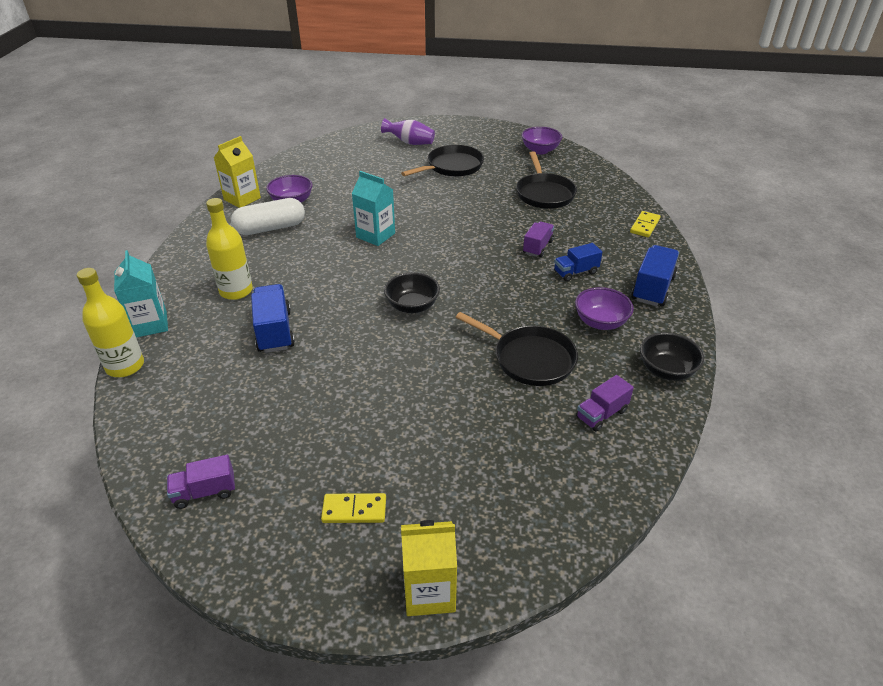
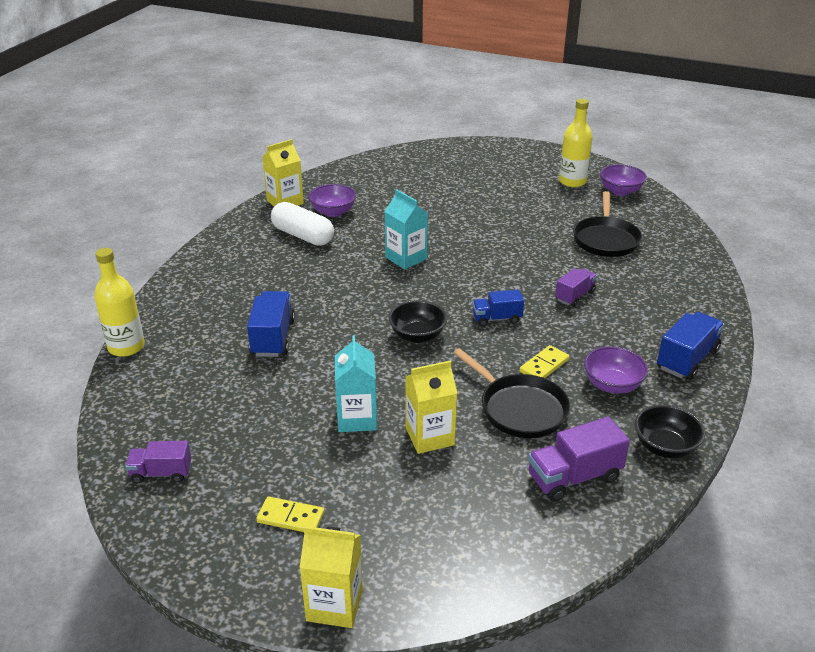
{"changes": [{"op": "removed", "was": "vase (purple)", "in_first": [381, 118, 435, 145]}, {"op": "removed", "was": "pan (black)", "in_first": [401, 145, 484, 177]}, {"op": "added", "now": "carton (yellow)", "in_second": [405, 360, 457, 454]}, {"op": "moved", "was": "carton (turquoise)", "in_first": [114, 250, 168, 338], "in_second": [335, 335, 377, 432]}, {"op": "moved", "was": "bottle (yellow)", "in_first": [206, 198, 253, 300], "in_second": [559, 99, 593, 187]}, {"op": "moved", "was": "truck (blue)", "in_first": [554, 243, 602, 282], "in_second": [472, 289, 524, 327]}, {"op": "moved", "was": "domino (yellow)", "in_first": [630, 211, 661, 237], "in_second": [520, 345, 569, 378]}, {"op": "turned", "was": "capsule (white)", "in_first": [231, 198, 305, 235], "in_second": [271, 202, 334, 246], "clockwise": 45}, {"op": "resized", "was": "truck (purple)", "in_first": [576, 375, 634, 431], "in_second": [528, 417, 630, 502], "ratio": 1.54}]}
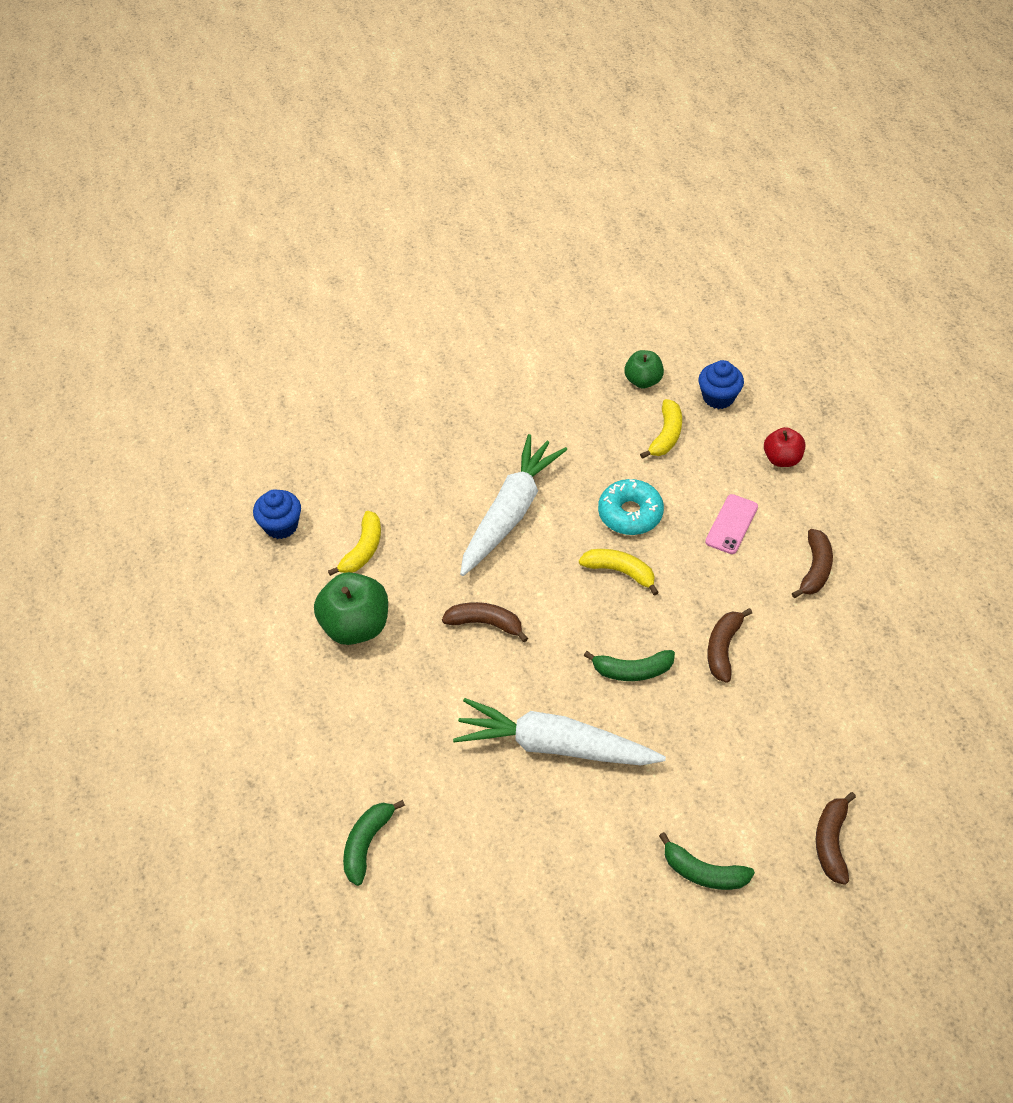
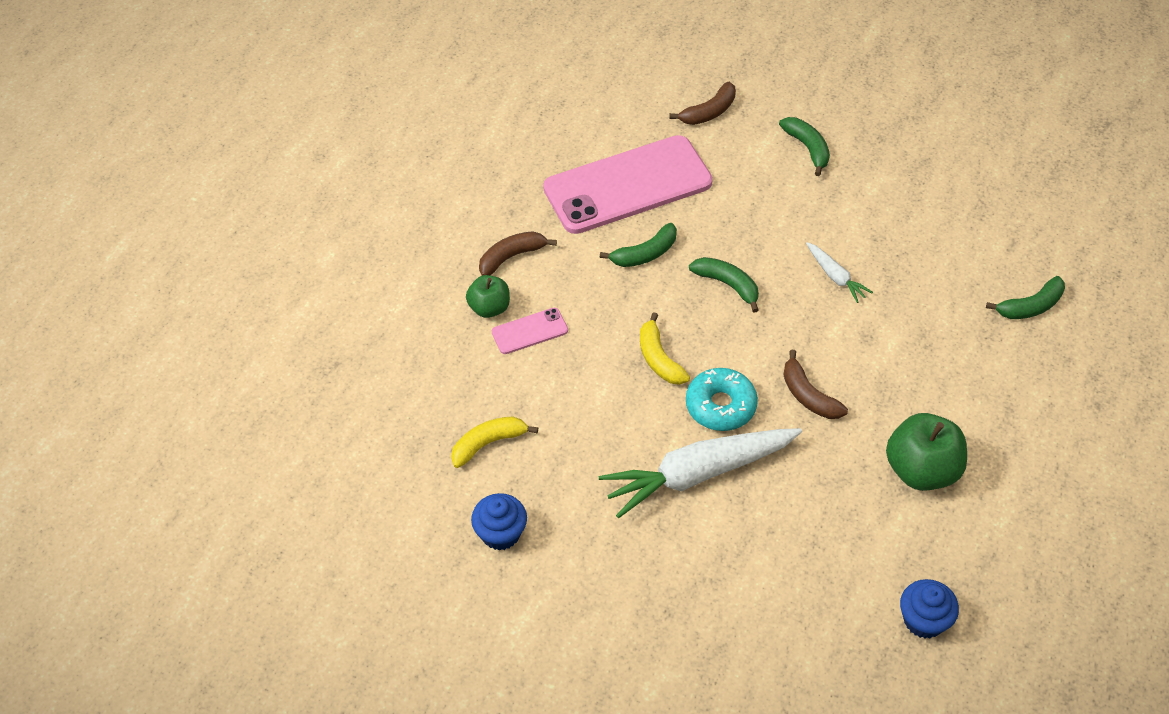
{"changes": [{"op": "removed", "was": "banana (yellow)", "in_first": [328, 511, 381, 576]}, {"op": "removed", "was": "apple (red)", "in_first": [764, 427, 805, 467]}, {"op": "added", "now": "phone (pink)", "in_second": [543, 135, 713, 234]}, {"op": "moved", "was": "donut (turquoise)", "in_first": [598, 479, 664, 535], "in_second": [686, 368, 758, 431]}, {"op": "moved", "was": "apple (green)", "in_first": [624, 350, 664, 388], "in_second": [466, 275, 510, 318]}, {"op": "moved", "was": "cupcake (blue)", "in_first": [698, 360, 744, 409], "in_second": [471, 493, 527, 551]}, {"op": "recoloured", "was": "banana (brown)", "now": "banana (green)", "in_first": [707, 608, 752, 683], "in_second": [600, 223, 677, 267]}, {"op": "resized", "was": "carrot (white)", "in_first": [453, 698, 666, 765], "in_second": [806, 242, 873, 303], "ratio": 0.46}]}
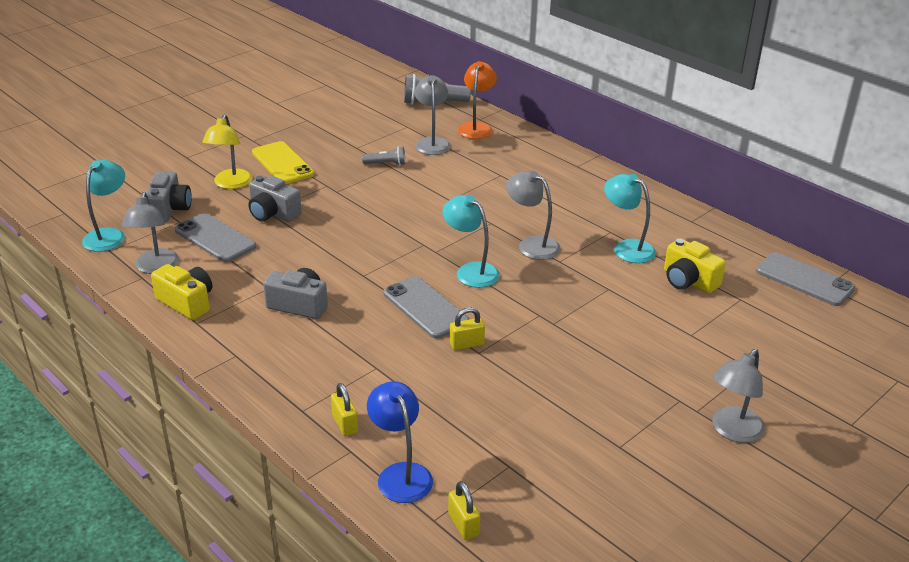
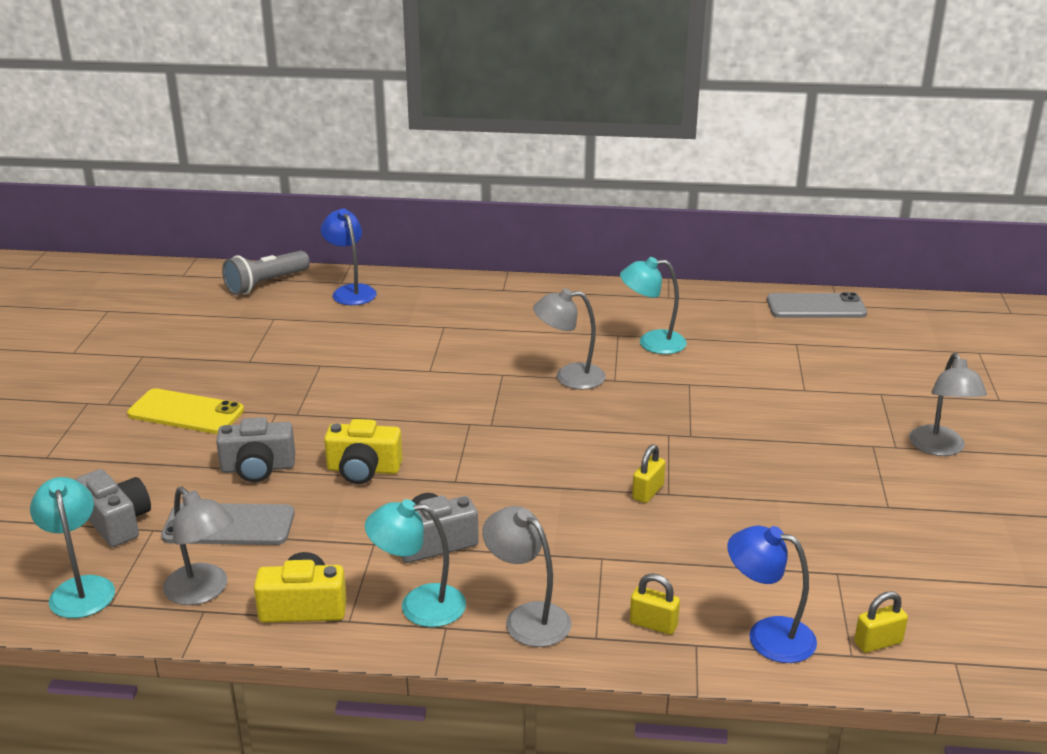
{"changes": [{"op": "removed", "was": "lamp (yellow)", "in_first": [202, 114, 253, 189]}, {"op": "removed", "was": "flashlight (grey)", "in_first": [362, 146, 405, 166]}, {"op": "removed", "was": "phone (grey)", "in_first": [383, 276, 469, 339]}, {"op": "moved", "was": "lamp (grey)", "in_first": [415, 75, 451, 155], "in_second": [482, 506, 571, 647]}, {"op": "moved", "was": "lamp (turquoise)", "in_first": [442, 195, 500, 288], "in_second": [365, 499, 466, 627]}, {"op": "moved", "was": "camera (yellow)", "in_first": [664, 238, 726, 293], "in_second": [324, 419, 403, 484]}, {"op": "recoloured", "was": "lamp (orange)", "now": "lamp (blue)", "in_first": [458, 61, 497, 139], "in_second": [321, 208, 377, 305]}, {"op": "turned", "was": "padlock (yellow)", "in_first": [448, 481, 480, 540], "in_second": [854, 591, 908, 653], "clockwise": -45}]}
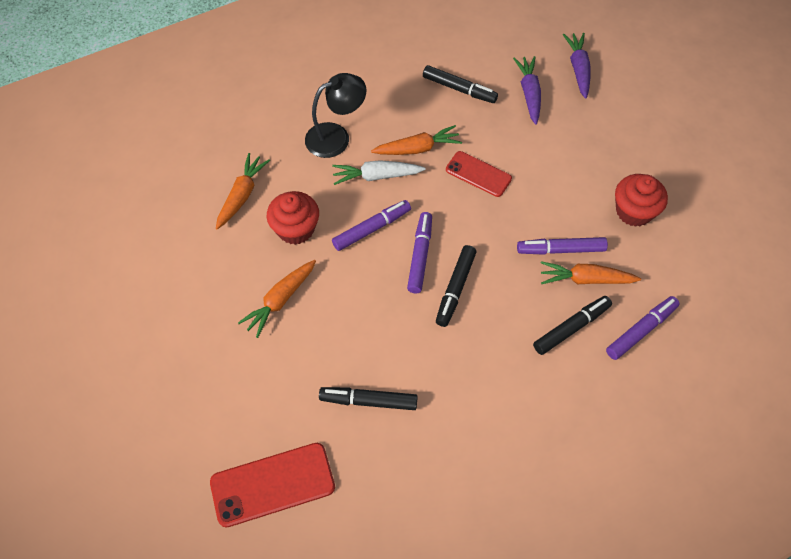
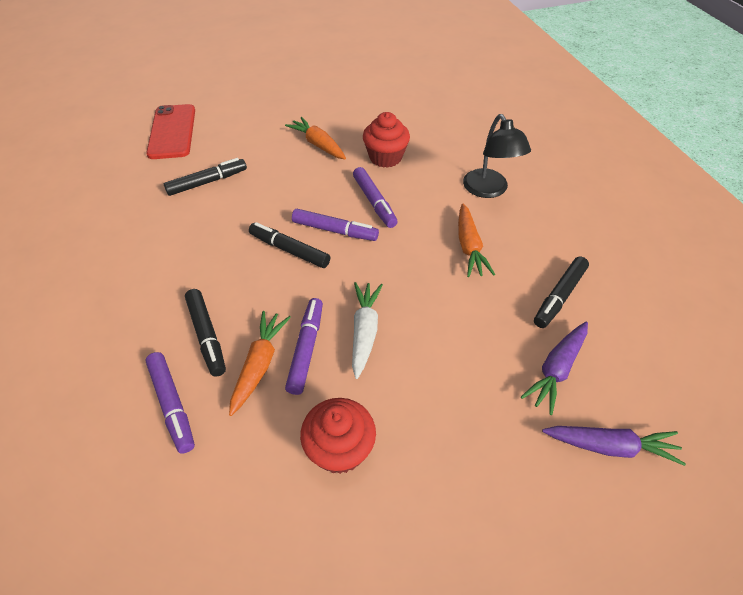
{"changes": [{"op": "removed", "was": "carrot (orange)", "in_first": [216, 153, 270, 229]}, {"op": "removed", "was": "phone (red)", "in_first": [446, 151, 512, 197]}, {"op": "moved", "was": "carrot (white)", "in_first": [332, 160, 426, 185], "in_second": [352, 282, 383, 379]}, {"op": "turned", "was": "marker (black)", "in_first": [319, 387, 418, 410], "in_second": [164, 158, 247, 196], "clockwise": 45}, {"op": "turned", "was": "carrot (purple)", "in_first": [513, 56, 541, 125], "in_second": [521, 322, 588, 415], "clockwise": 120}]}
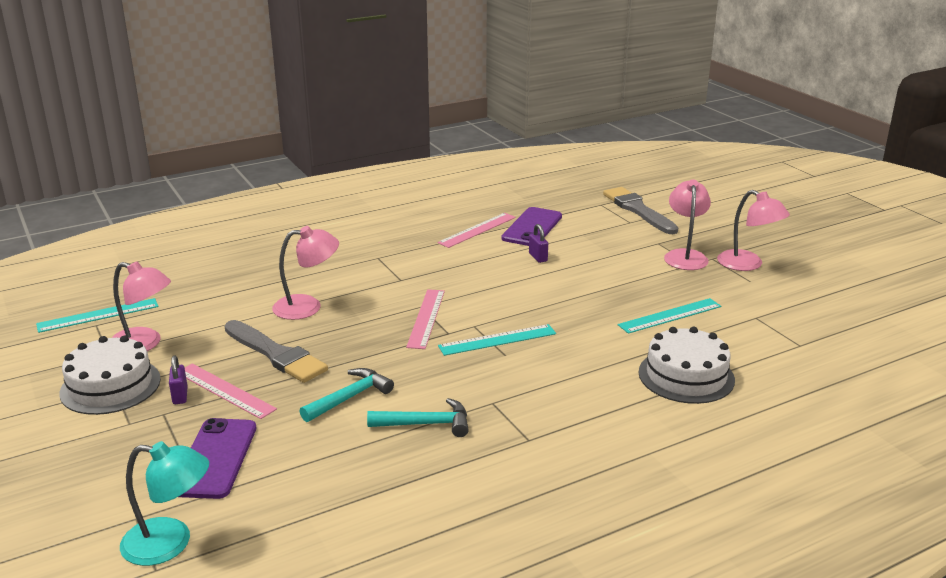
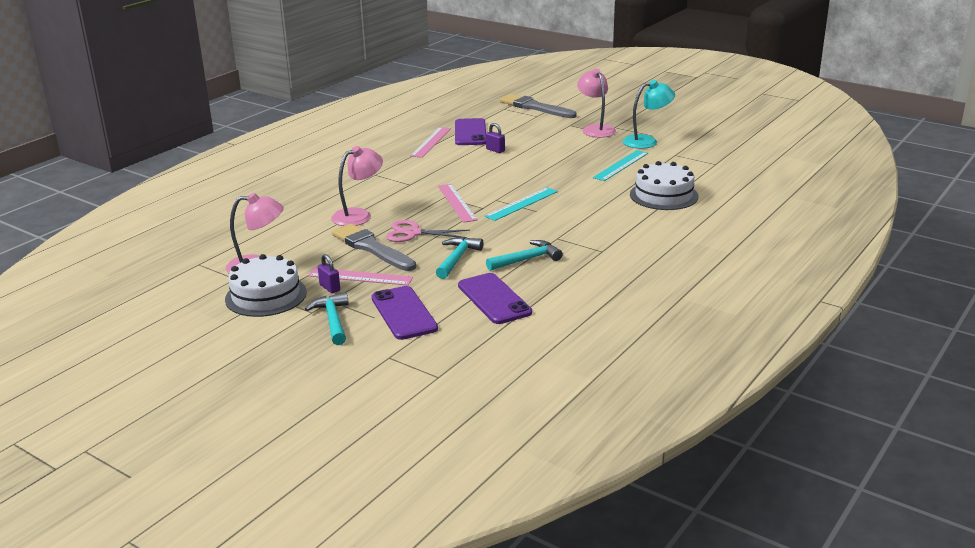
{"changes": [{"op": "removed", "was": "ruler (turquoise)", "in_first": [36, 298, 159, 333]}, {"op": "removed", "was": "lamp (pink)", "in_first": [717, 190, 790, 271]}, {"op": "added", "now": "hammer (turquoise)", "in_second": [305, 292, 349, 345]}, {"op": "added", "now": "scissors (pink)", "in_second": [386, 220, 470, 242]}, {"op": "added", "now": "phone (purple)", "in_second": [458, 273, 532, 324]}, {"op": "moved", "was": "lamp (turquoise)", "in_first": [120, 441, 209, 566], "in_second": [623, 80, 675, 149]}, {"op": "turned", "was": "brush (grey)", "in_first": [225, 320, 328, 383], "in_second": [332, 224, 416, 271], "clockwise": -150}]}
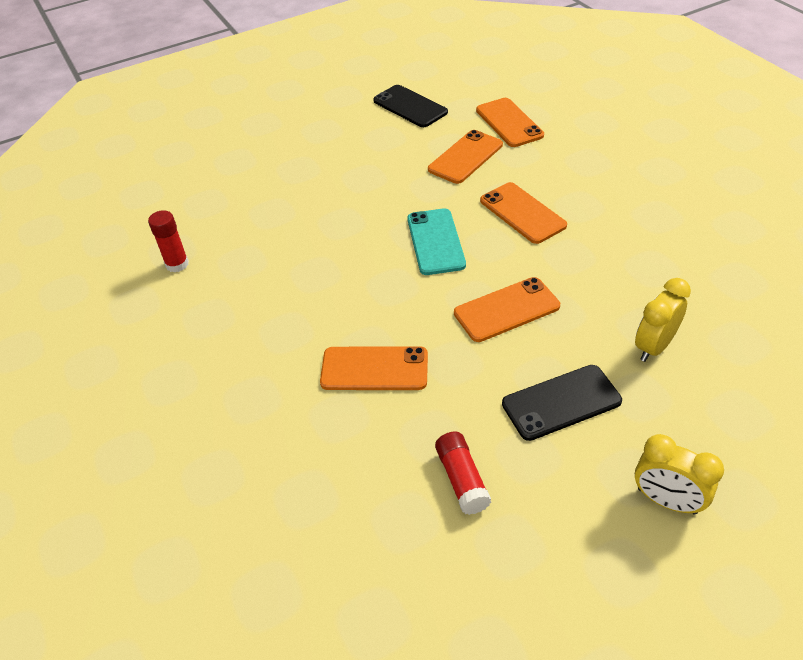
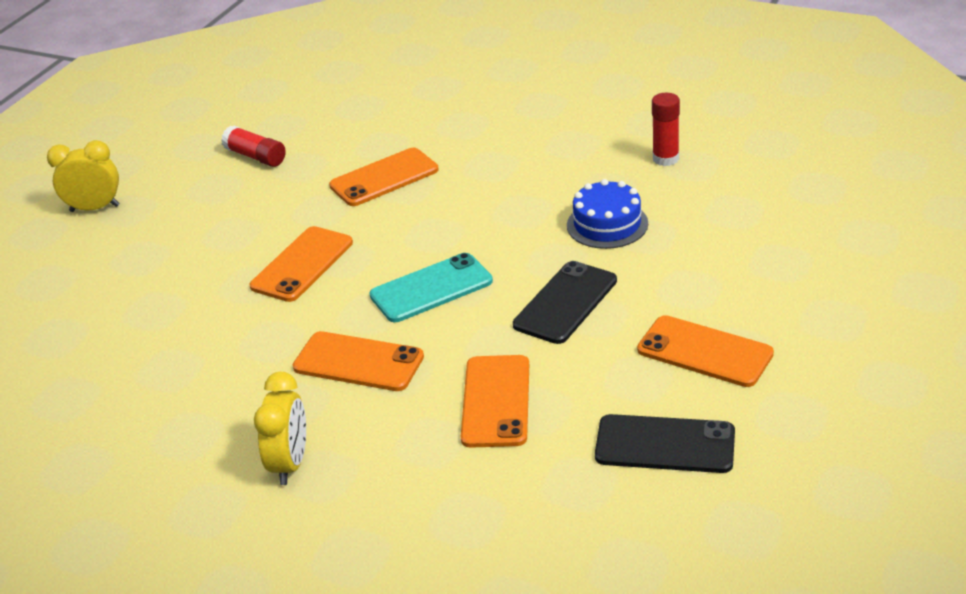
{"changes": [{"op": "added", "now": "cake (blue)", "in_second": [567, 179, 648, 249]}, {"op": "moved", "was": "phone (orange)", "in_first": [476, 98, 544, 147], "in_second": [637, 315, 774, 387]}, {"op": "moved", "was": "phone (black)", "in_first": [502, 365, 622, 441], "in_second": [513, 261, 617, 344]}, {"op": "moved", "was": "clock (yellow)", "in_first": [635, 278, 691, 362], "in_second": [254, 372, 306, 485]}, {"op": "turned", "was": "phone (turquoise)", "in_first": [407, 208, 466, 275], "in_second": [369, 253, 493, 322], "clockwise": -75}]}
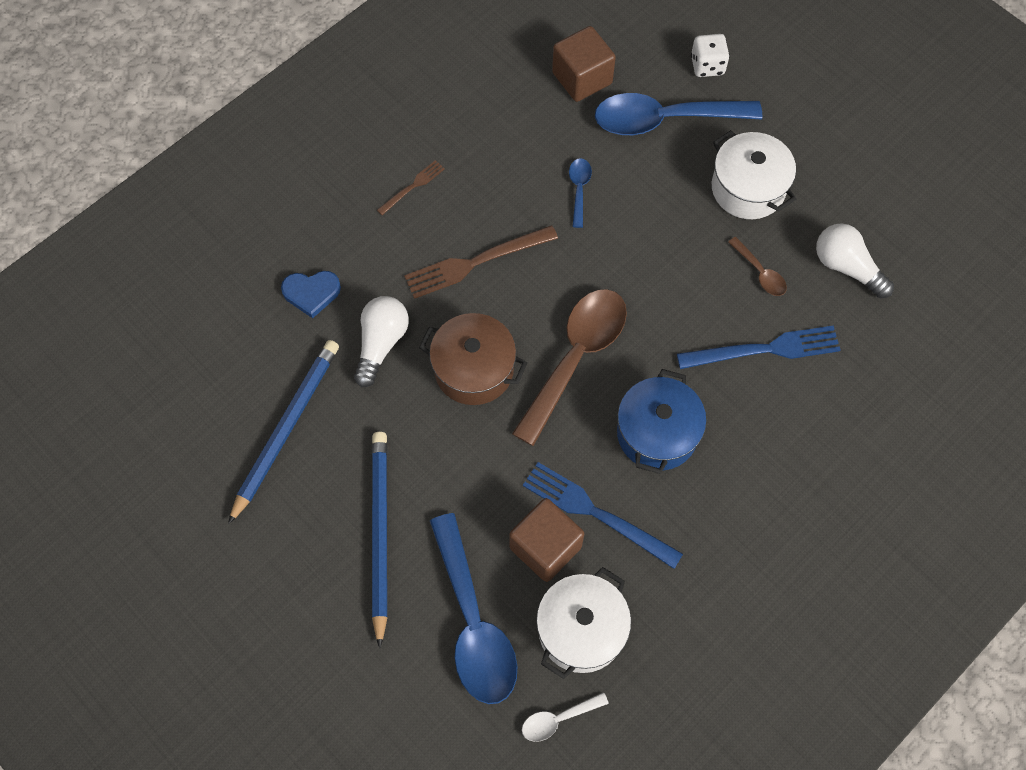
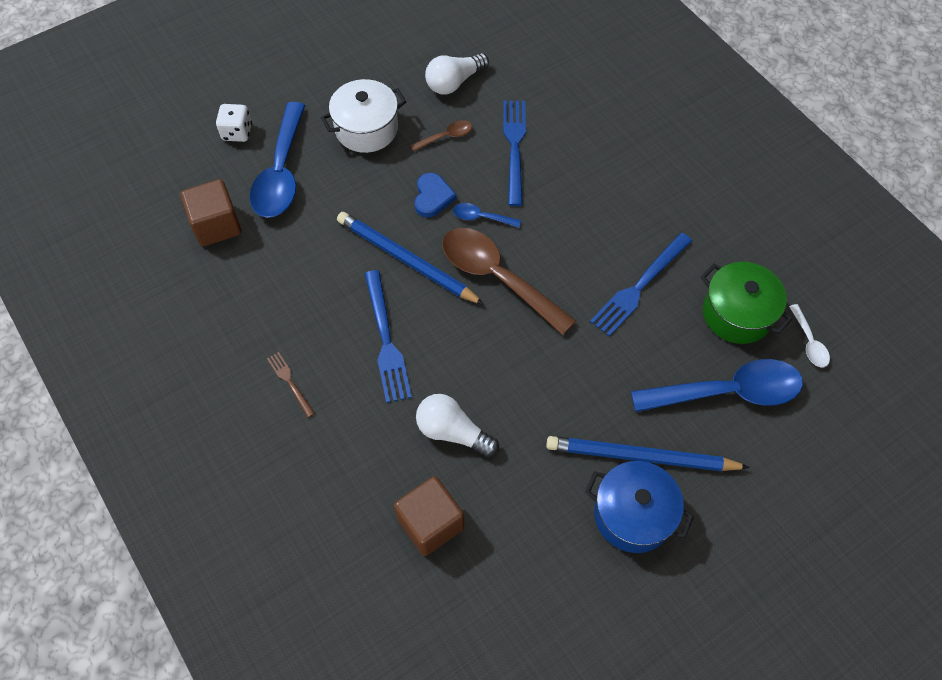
{"changes": [{"op": "removed", "was": "pot (brown)", "in_first": [419, 313, 527, 405]}, {"op": "moved", "was": "pencil (blue)", "in_first": [228, 340, 339, 525], "in_second": [337, 212, 484, 305]}, {"op": "moved", "was": "heart (blue)", "in_first": [281, 271, 341, 318], "in_second": [415, 173, 457, 218]}, {"op": "moved", "was": "cube (brown)", "in_first": [509, 498, 584, 582], "in_second": [394, 476, 464, 556]}, {"op": "moved", "was": "spoon (blue)", "in_first": [569, 158, 592, 228], "in_second": [453, 203, 521, 228]}, {"op": "moved", "was": "pot (blue)", "in_first": [617, 369, 706, 474], "in_second": [585, 461, 694, 553]}, {"op": "recoloured", "was": "fork (brown)", "now": "fork (blue)", "in_first": [404, 225, 558, 299], "in_second": [365, 270, 412, 403]}, {"op": "recoloured", "was": "pot (white)", "now": "pot (green)", "in_first": [536, 567, 631, 679], "in_second": [701, 262, 792, 344]}]}
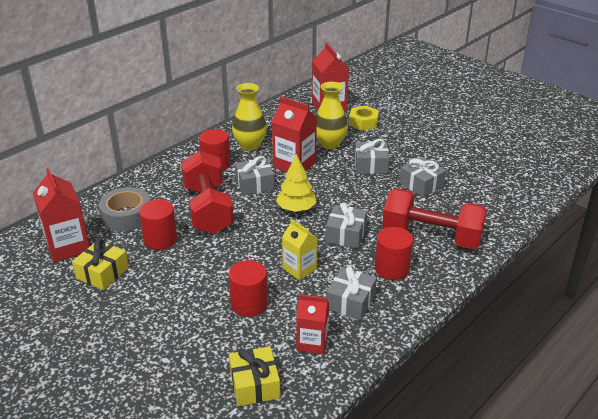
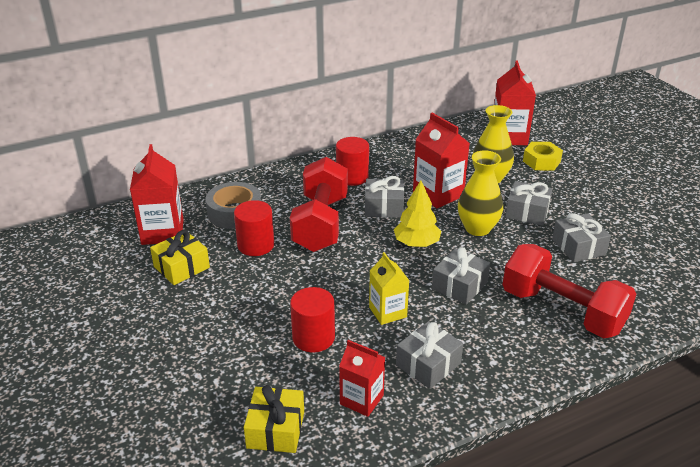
{"changes": [{"op": "removed", "was": "cylinder (red)", "in_first": [375, 227, 413, 280]}, {"op": "moved", "was": "vase (yellow)", "in_first": [232, 83, 267, 151], "in_second": [458, 150, 503, 236]}]}
